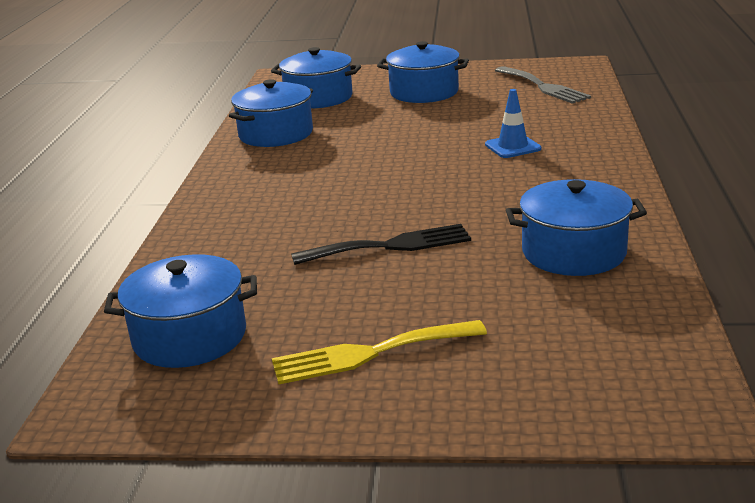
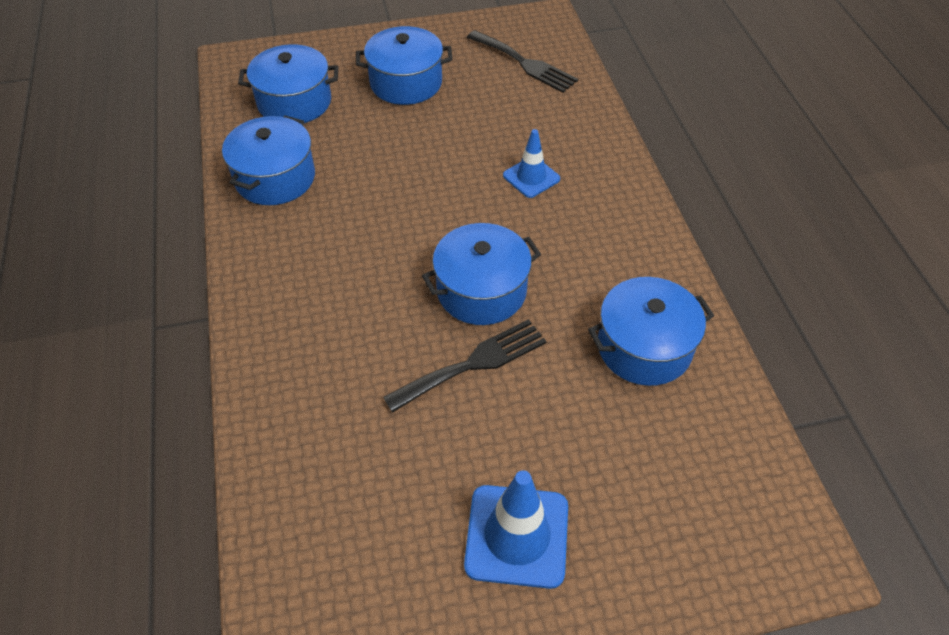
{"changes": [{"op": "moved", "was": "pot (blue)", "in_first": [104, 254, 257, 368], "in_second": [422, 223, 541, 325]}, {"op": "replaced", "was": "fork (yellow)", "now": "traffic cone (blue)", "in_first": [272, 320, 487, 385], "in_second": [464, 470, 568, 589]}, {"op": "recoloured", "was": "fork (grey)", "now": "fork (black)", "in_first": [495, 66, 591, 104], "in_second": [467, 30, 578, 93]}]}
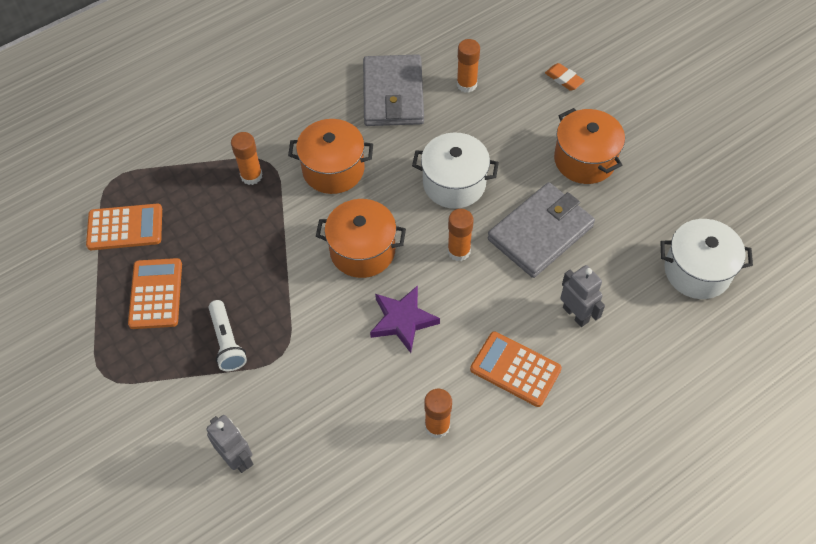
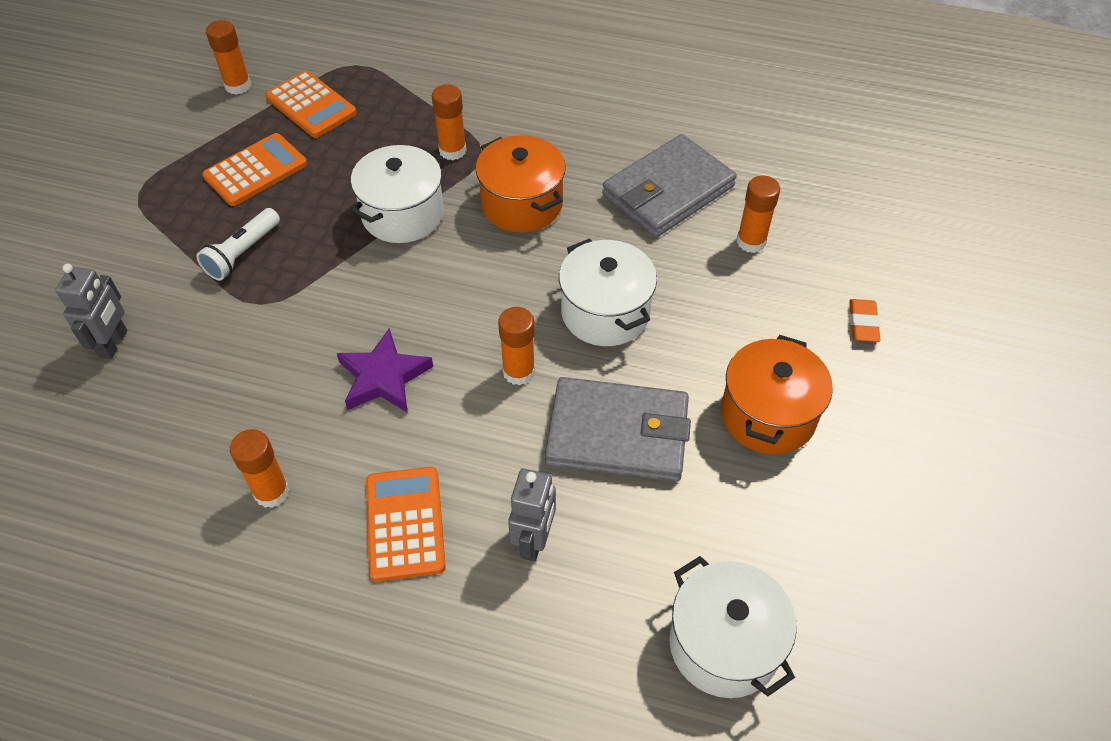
{"changes": [{"op": "removed", "was": "pot (orange)", "in_first": [316, 199, 406, 278]}, {"op": "added", "now": "glue stick (orange)", "in_second": [206, 20, 251, 95]}, {"op": "added", "now": "pot (white)", "in_second": [351, 145, 444, 243]}]}
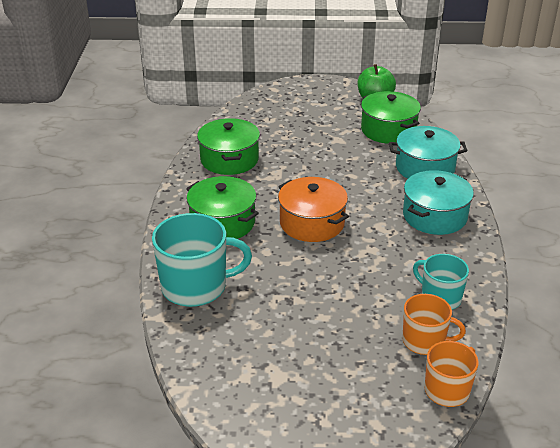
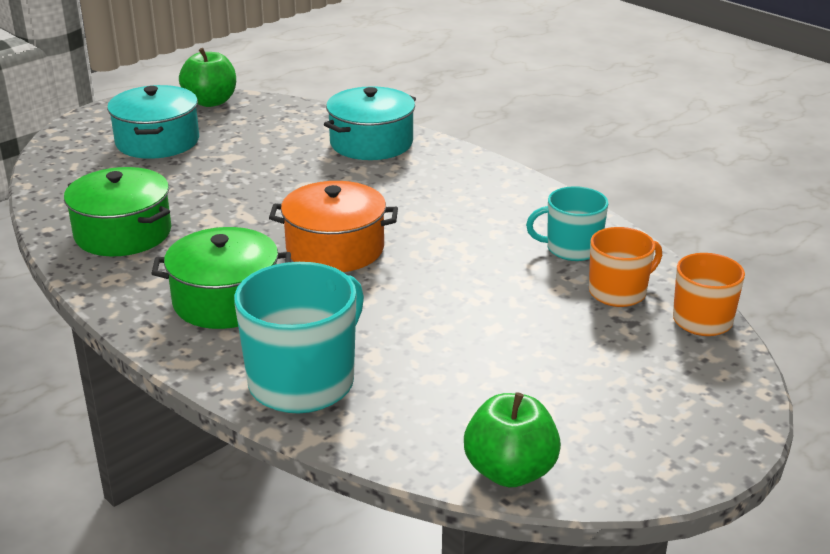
{"changes": [{"op": "removed", "was": "pot (green)", "in_first": [361, 91, 421, 144]}, {"op": "added", "now": "apple (green)", "in_second": [464, 392, 561, 487]}, {"op": "moved", "was": "pot (turquoise)", "in_first": [403, 170, 474, 235], "in_second": [107, 85, 199, 159]}]}
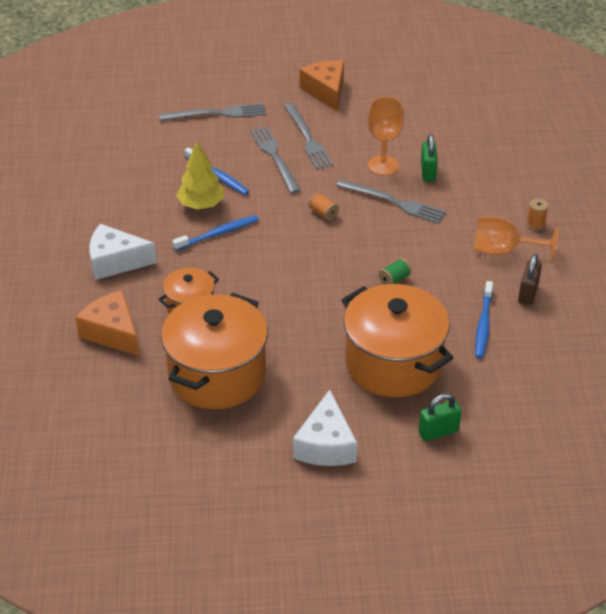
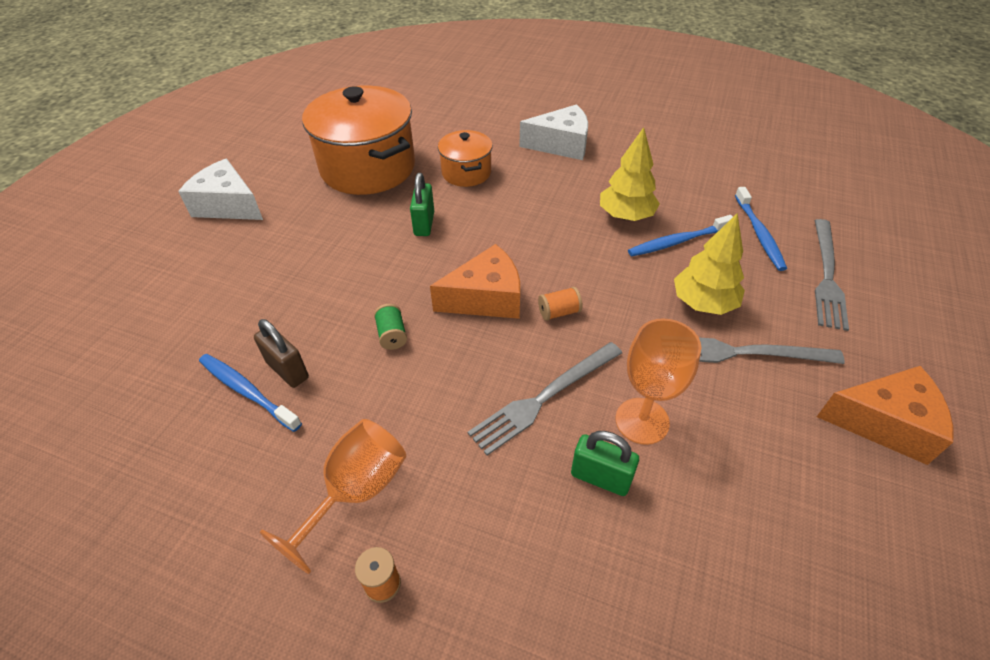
{"changes": [{"op": "removed", "was": "pot (orange)", "in_first": [341, 284, 453, 397]}, {"op": "moved", "was": "cheese (orange)", "in_first": [75, 290, 139, 356], "in_second": [430, 244, 520, 319]}, {"op": "moved", "was": "toothbrush (blue)", "in_first": [172, 215, 259, 251], "in_second": [735, 187, 787, 271]}, {"op": "moved", "was": "padlock (green)", "in_first": [419, 393, 461, 442], "in_second": [410, 173, 434, 236]}, {"op": "moved", "was": "padlock (brown)", "in_first": [518, 253, 542, 305], "in_second": [254, 319, 309, 388]}, {"op": "replaced", "was": "fork (grey)", "now": "tree (yellow)", "in_first": [251, 126, 301, 194], "in_second": [674, 213, 745, 315]}, {"op": "turned", "was": "cheese (white)", "in_first": [89, 224, 157, 280], "in_second": [519, 104, 588, 160], "clockwise": 60}]}
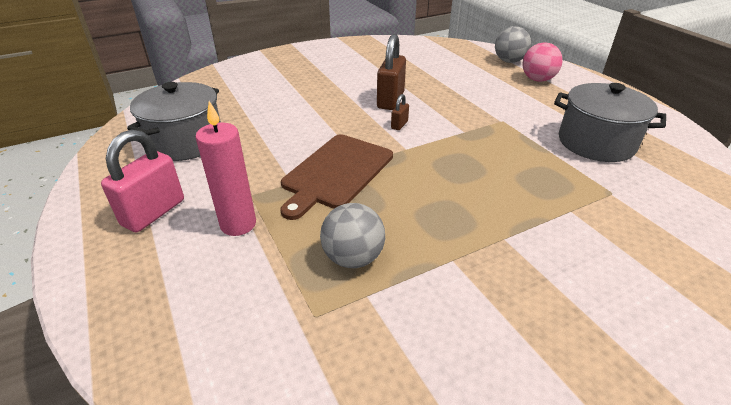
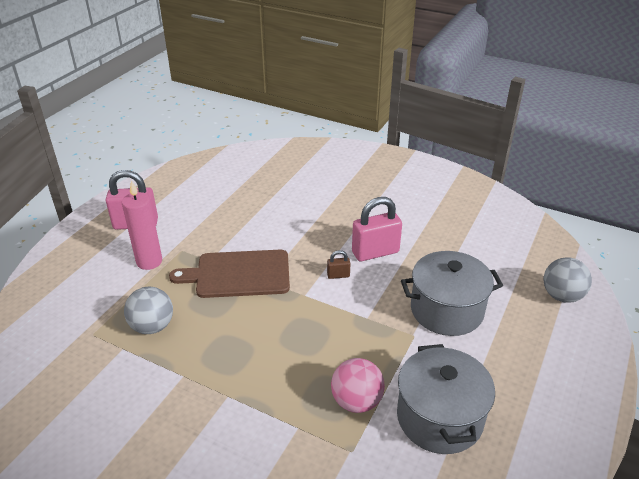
{"changes": [{"op": "moved", "was": "pot (grey)", "in_first": [127, 82, 221, 161], "in_second": [401, 251, 503, 336]}, {"op": "moved", "was": "ball (pink)", "in_first": [522, 42, 563, 82], "in_second": [331, 358, 385, 413]}, {"op": "recoloured", "was": "padlock (brown)", "now": "padlock (pink)", "in_first": [377, 34, 406, 110], "in_second": [352, 197, 402, 261]}]}
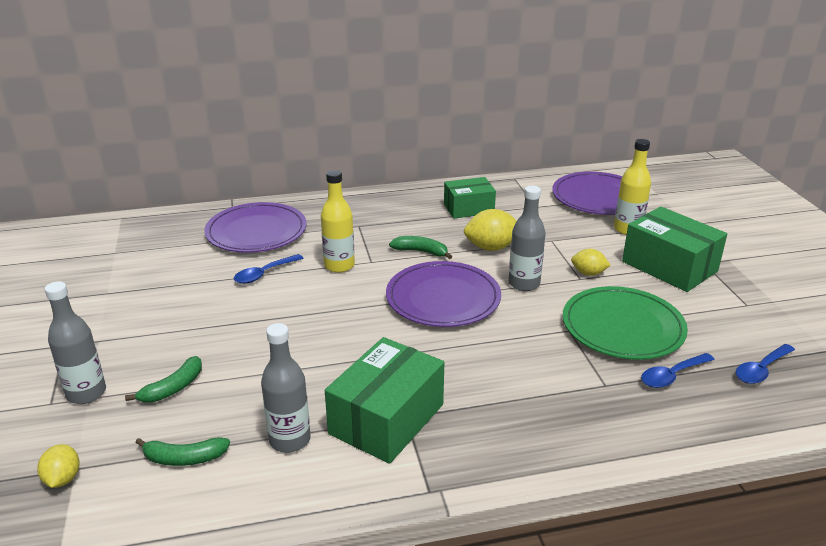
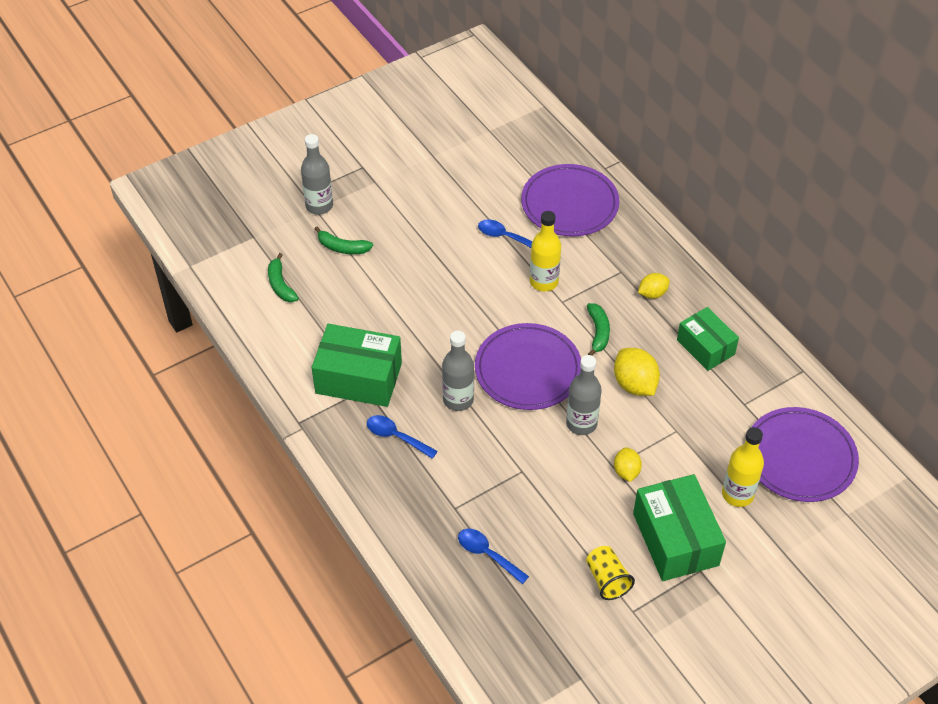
{"changes": [{"op": "removed", "was": "plate (green)", "in_first": [563, 286, 688, 360]}, {"op": "added", "now": "cup (yellow)", "in_second": [586, 546, 635, 600]}, {"op": "moved", "was": "lemon (yellow)", "in_first": [37, 444, 79, 488], "in_second": [638, 273, 670, 299]}, {"op": "moved", "was": "bottle (grey)", "in_first": [261, 323, 311, 453], "in_second": [442, 331, 474, 411]}, {"op": "moved", "was": "spoon (blue)", "in_first": [736, 344, 795, 384], "in_second": [367, 415, 438, 459]}, {"op": "turned", "was": "box (green)", "in_first": [622, 207, 727, 292], "in_second": [633, 474, 726, 581], "clockwise": -45}]}
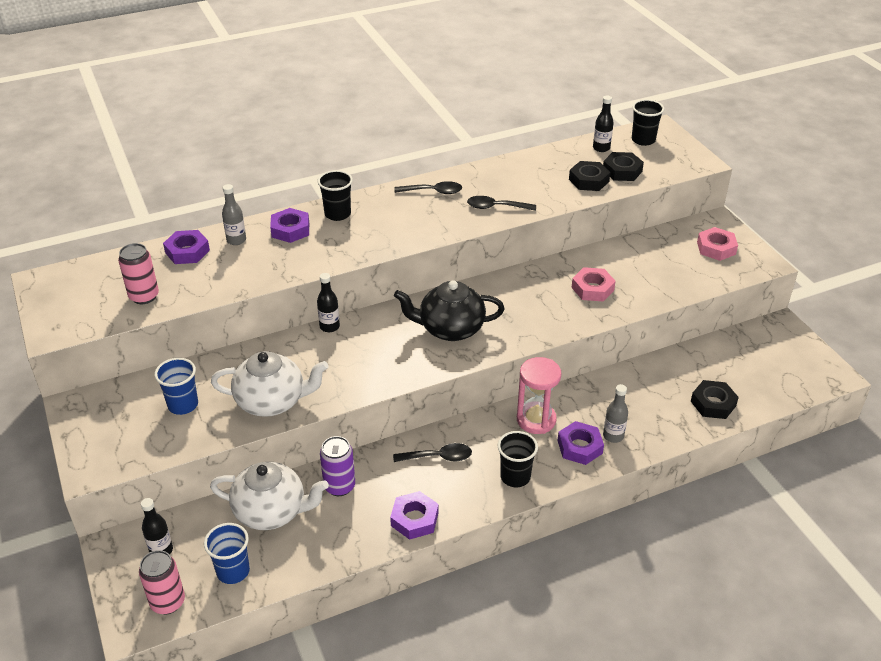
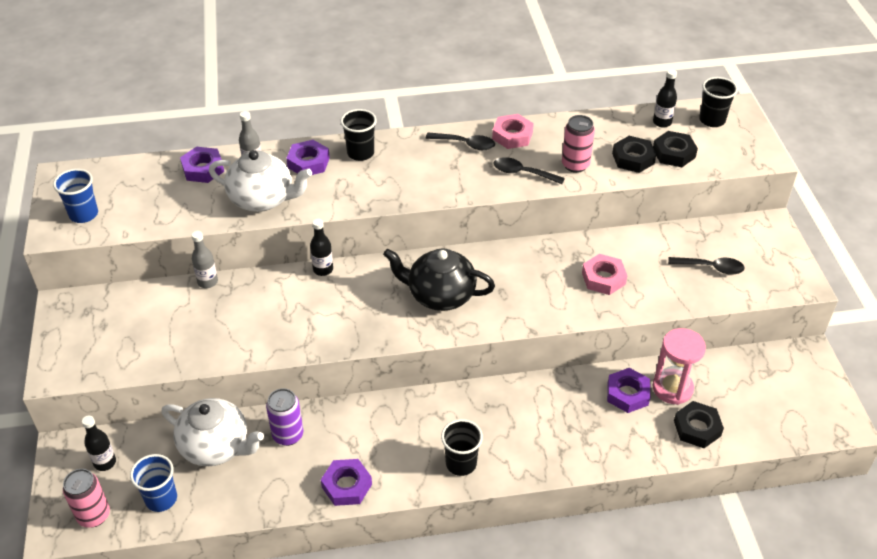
{"changes": [{"op": "moved", "was": "can (pink)", "in_first": [118, 243, 159, 304], "in_second": [562, 115, 595, 173]}, {"op": "moved", "was": "cup (blue)", "in_first": [155, 358, 198, 415], "in_second": [53, 169, 98, 223]}, {"op": "moved", "was": "teapot (white)", "in_first": [211, 351, 329, 417], "in_second": [209, 150, 312, 212]}, {"op": "moved", "was": "spoon (black)", "in_first": [393, 443, 472, 462], "in_second": [668, 257, 745, 275]}, {"op": "moved", "was": "hourglass (pink)", "in_first": [517, 357, 561, 434], "in_second": [652, 328, 706, 405]}, {"op": "moved", "was": "nut (purple)", "in_first": [557, 421, 604, 465], "in_second": [607, 368, 650, 413]}, {"op": "moved", "was": "bottle (grey)", "in_first": [603, 384, 628, 443], "in_second": [191, 231, 218, 288]}, {"op": "moved", "was": "nut (pink)", "in_first": [697, 227, 738, 261], "in_second": [492, 114, 534, 149]}]}
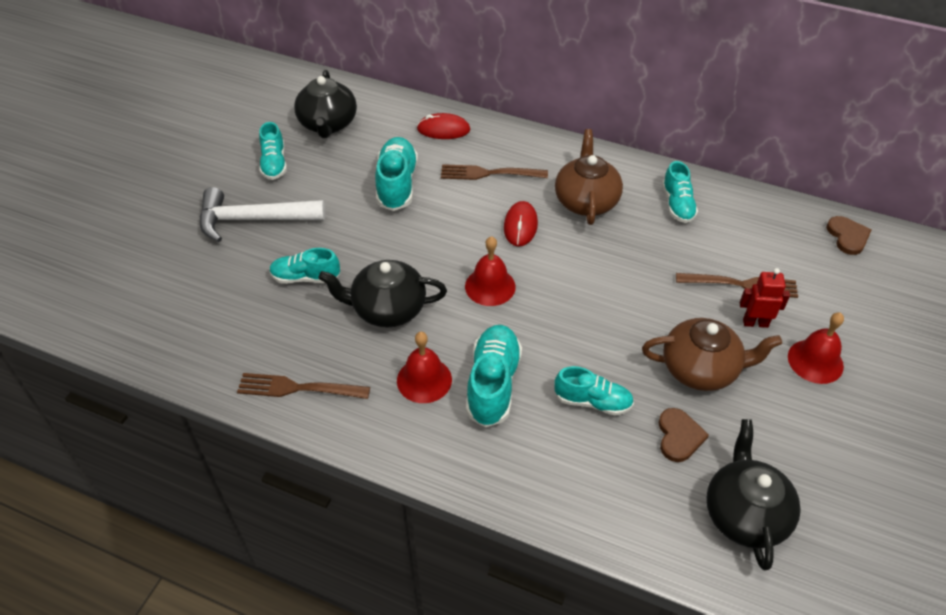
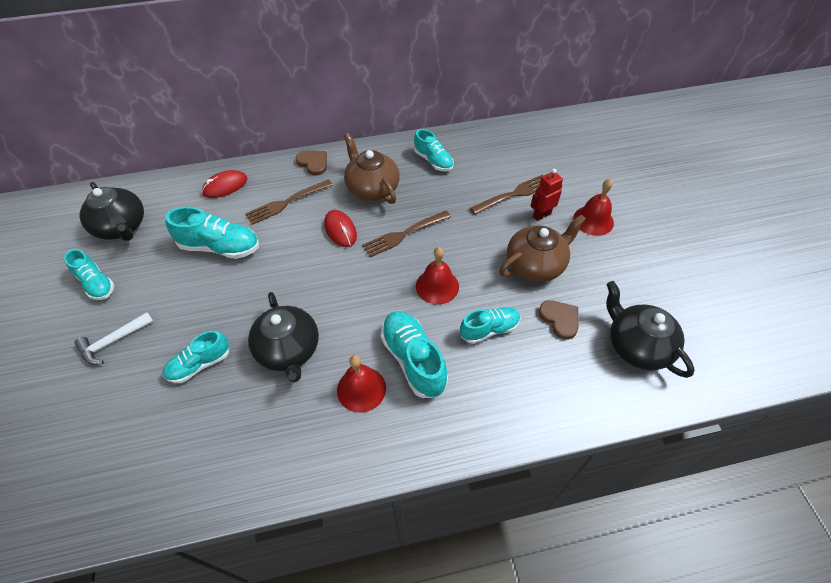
{"changes": [{"op": "moved", "was": "fork (brown)", "in_first": [237, 373, 370, 399], "in_second": [362, 211, 451, 257]}, {"op": "moved", "was": "bell (red)", "in_first": [465, 236, 516, 306], "in_second": [416, 247, 459, 305]}, {"op": "moved", "was": "heart (brown)", "in_first": [826, 216, 871, 255], "in_second": [296, 151, 327, 176]}, {"op": "turned", "was": "teapot (black)", "in_first": [318, 260, 447, 328], "in_second": [248, 292, 319, 382], "clockwise": -75}, {"op": "turned", "was": "shoe (turquoise)", "in_first": [375, 137, 418, 211], "in_second": [165, 206, 259, 259], "clockwise": 135}, {"op": "resized", "was": "hammer (white)", "in_first": [200, 187, 325, 242], "in_second": [74, 312, 154, 364], "ratio": 0.59}]}
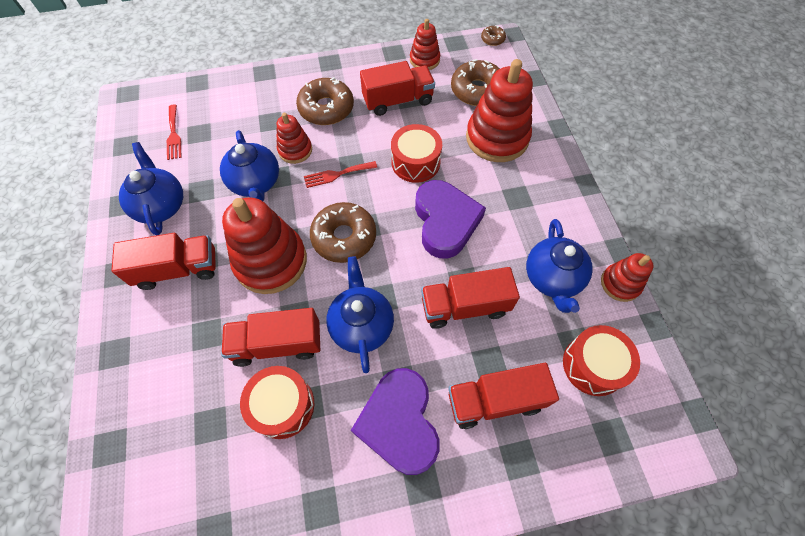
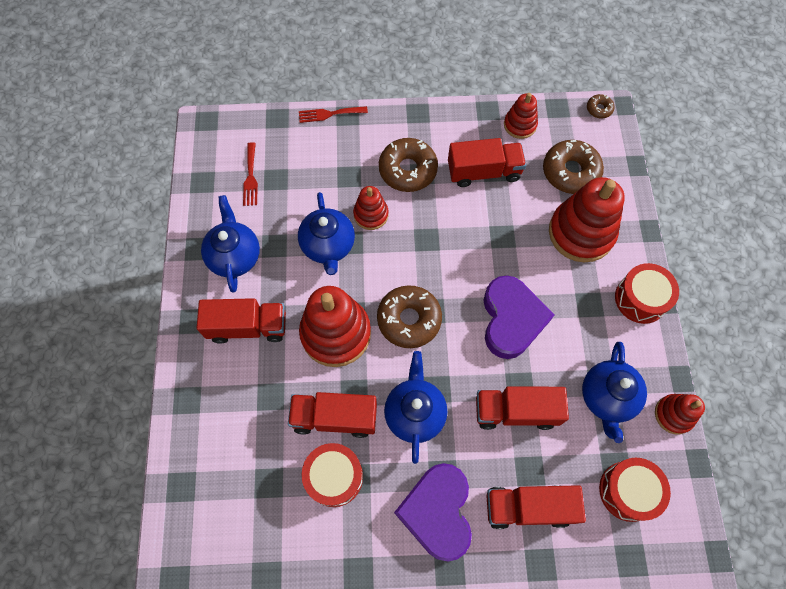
{"changes": [{"op": "moved", "was": "fork (red)", "in_first": [304, 161, 377, 188], "in_second": [299, 106, 368, 123]}, {"op": "moved", "was": "drum (red)", "in_first": [391, 124, 442, 183], "in_second": [615, 263, 679, 324]}]}
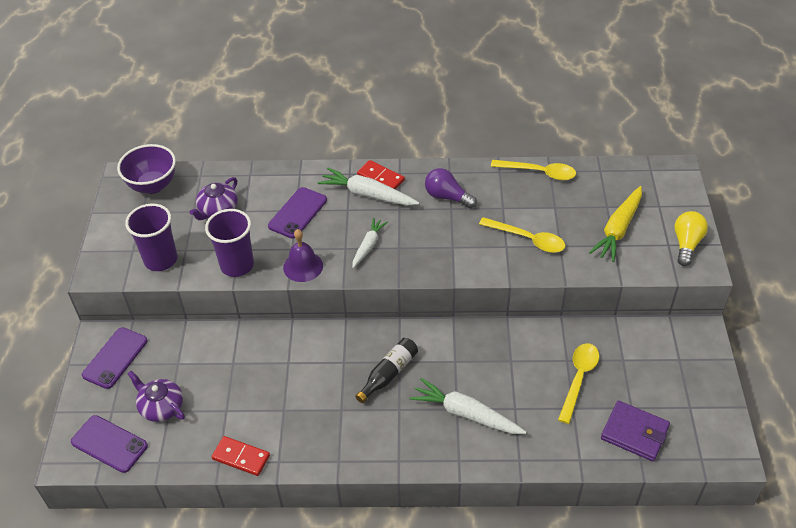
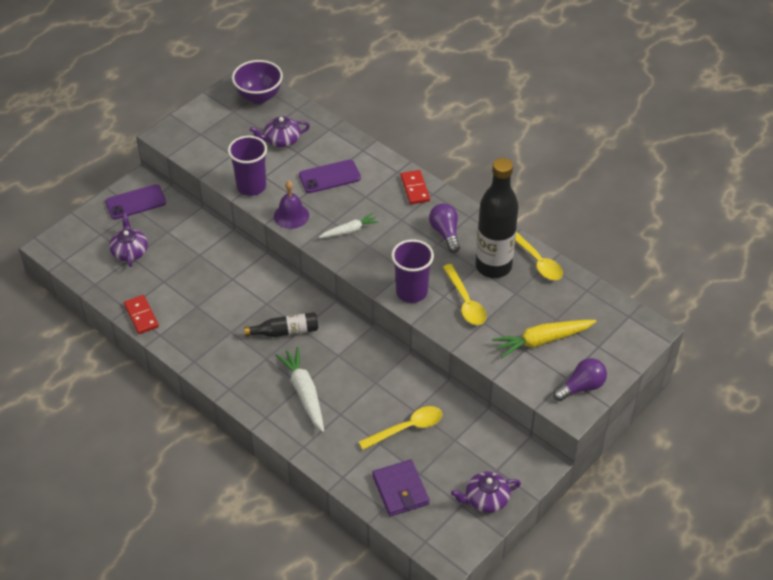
{"changes": [{"op": "removed", "was": "phone (purple)", "in_first": [71, 415, 148, 473]}, {"op": "removed", "was": "carrot (white)", "in_first": [318, 168, 419, 206]}, {"op": "added", "now": "teapot (purple)", "in_second": [451, 471, 521, 513]}, {"op": "added", "now": "bottle (black)", "in_second": [476, 158, 519, 278]}, {"op": "moved", "was": "cup (purple)", "in_first": [125, 204, 177, 271], "in_second": [391, 239, 434, 303]}, {"op": "recoloured", "was": "light bulb (yellow)", "now": "light bulb (purple)", "in_first": [675, 211, 708, 266], "in_second": [553, 358, 607, 401]}]}
